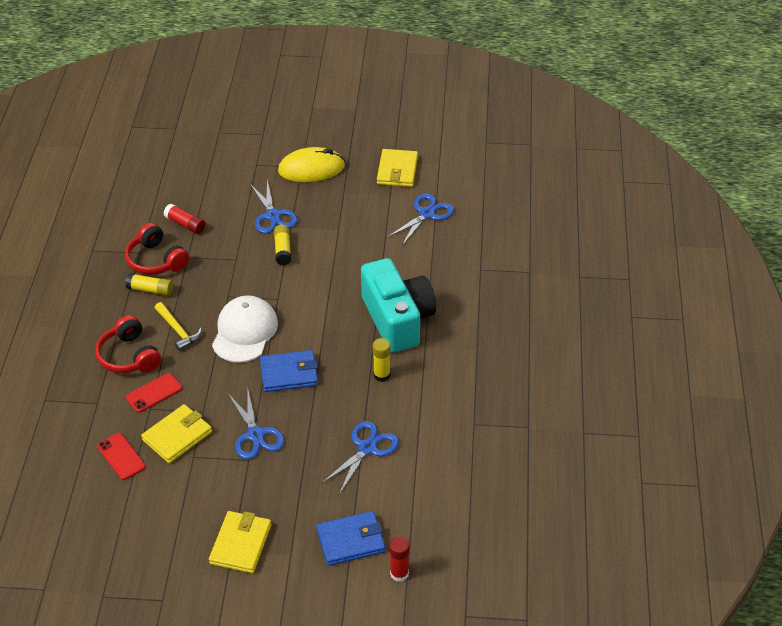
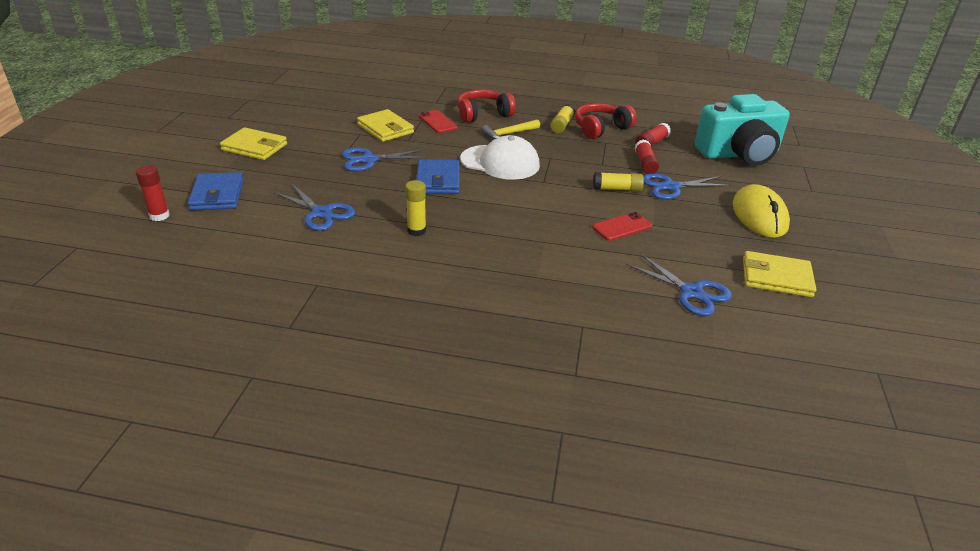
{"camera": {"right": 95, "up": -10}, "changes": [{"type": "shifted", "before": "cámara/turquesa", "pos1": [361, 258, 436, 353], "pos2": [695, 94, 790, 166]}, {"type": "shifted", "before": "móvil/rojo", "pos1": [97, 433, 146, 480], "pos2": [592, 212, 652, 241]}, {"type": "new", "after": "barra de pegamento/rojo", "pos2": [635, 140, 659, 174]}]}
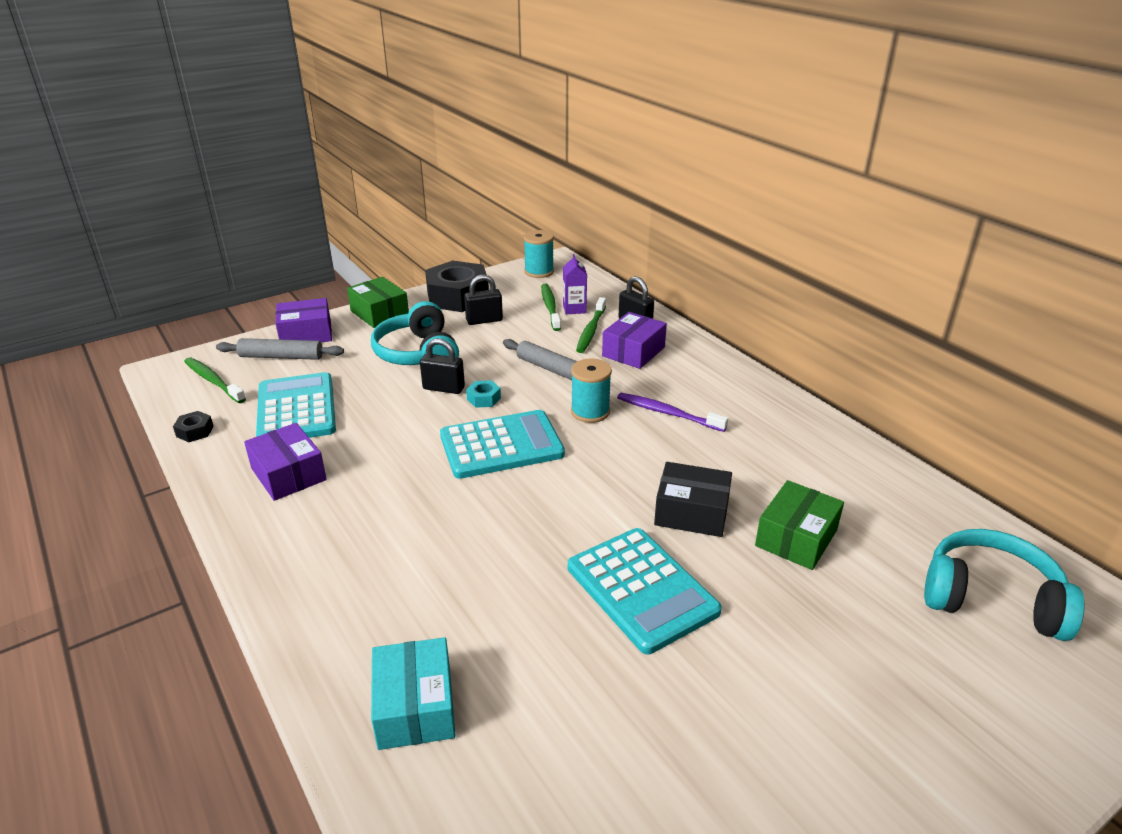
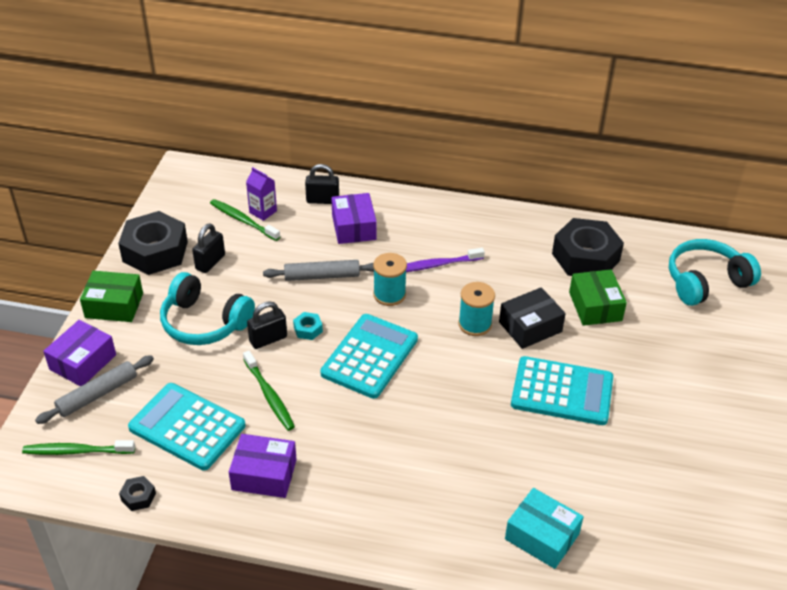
{"camera": {"right": -45, "up": 10}, "changes": [{"type": "shifted", "before": "carrete/turquesa", "pos1": [524, 230, 554, 278], "pos2": [458, 282, 495, 336]}, {"type": "shifted", "before": "cepillo de dientes/verde", "pos1": [576, 297, 606, 353], "pos2": [243, 351, 295, 431]}, {"type": "new", "after": "tuerca/negro", "pos2": [552, 218, 624, 276]}]}
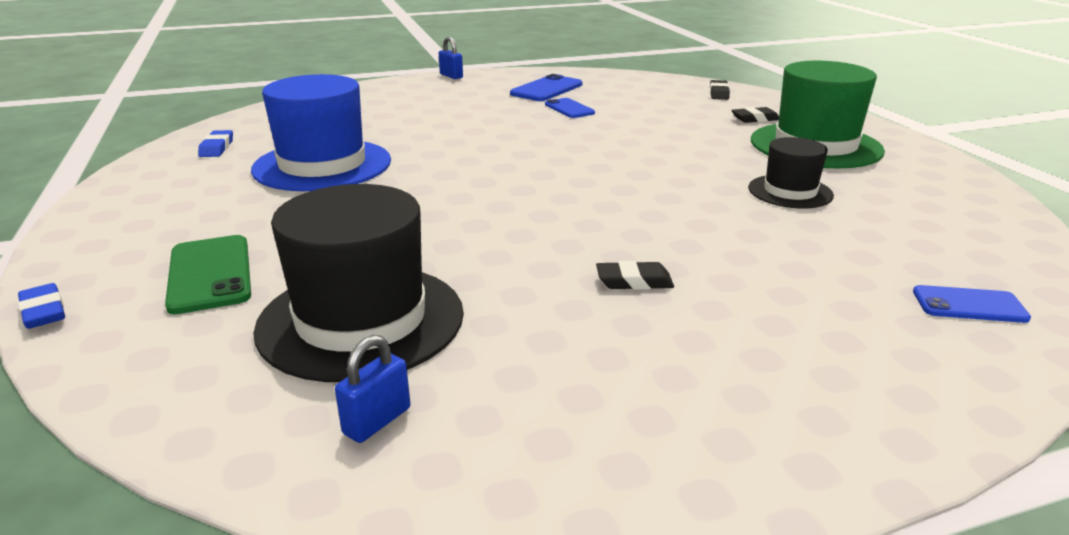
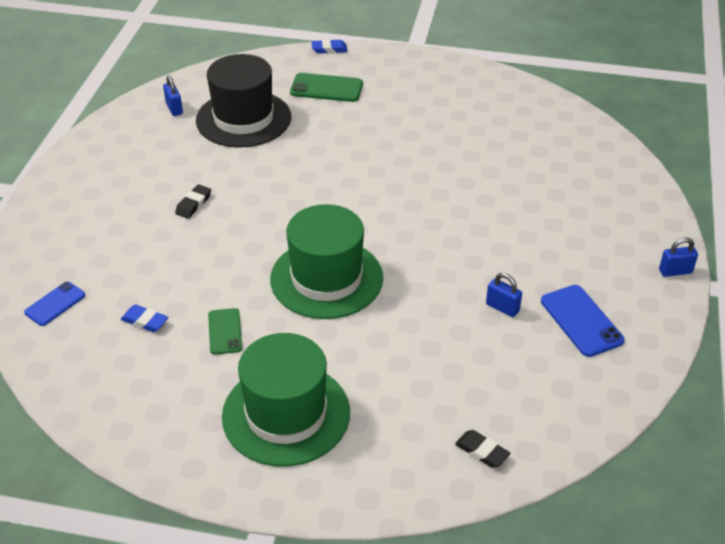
{"camera": {"right": 120, "up": 15}, "changes": [{"type": "gone", "before": "sombrero/azul", "pos1": [251, 74, 391, 191]}, {"type": "swapped", "before": "móvil/azul", "after": "candado/azul", "pos1": [545, 98, 595, 118], "pos2": [486, 273, 522, 317]}, {"type": "gone", "before": "goma de borrar/negro", "pos1": [731, 107, 779, 123]}, {"type": "shifted", "before": "goma de borrar/azul", "pos1": [198, 130, 233, 157], "pos2": [121, 304, 169, 332]}, {"type": "swapped", "before": "sombrero/negro", "after": "móvil/verde", "pos1": [748, 137, 834, 208], "pos2": [208, 308, 242, 355]}, {"type": "new", "after": "sombrero/verde", "pos2": [270, 204, 383, 319]}]}
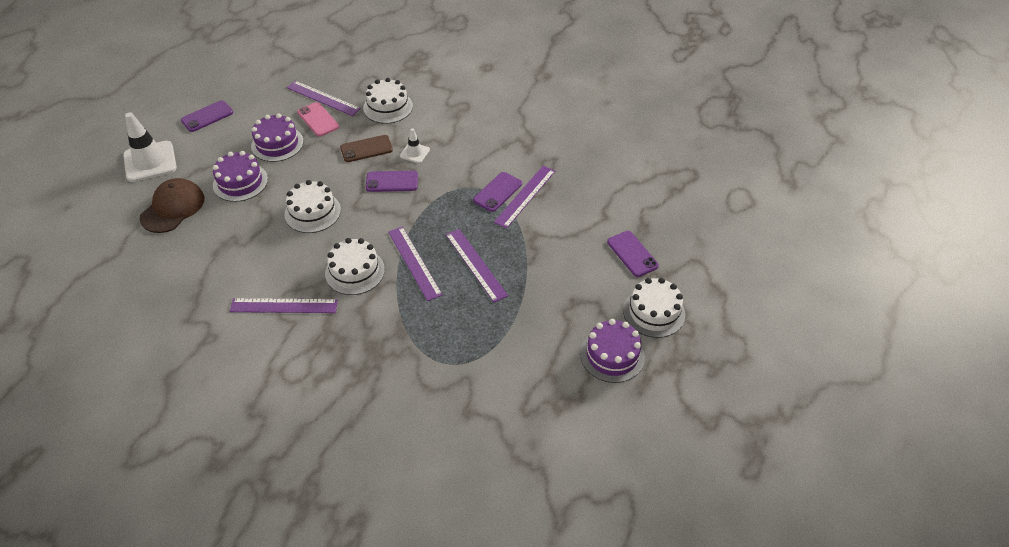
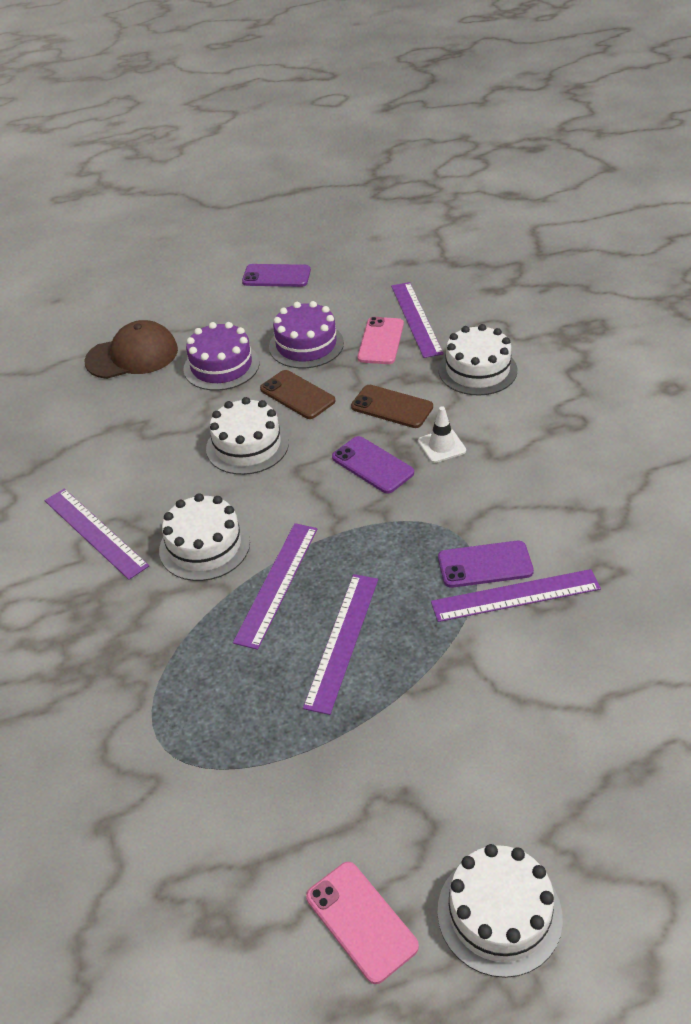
{"camera": {"right": 50, "up": -5}, "changes": [{"type": "gone", "before": "cono de tráfico/blanco", "pos1": [123, 112, 177, 182]}, {"type": "gone", "before": "móvil/morado", "pos1": [607, 231, 659, 277]}, {"type": "swapped", "before": "tarta/morado", "after": "móvil/rosa", "pos1": [580, 319, 645, 383], "pos2": [306, 862, 419, 984]}, {"type": "new", "after": "móvil/marrón", "pos2": [260, 370, 335, 419]}]}
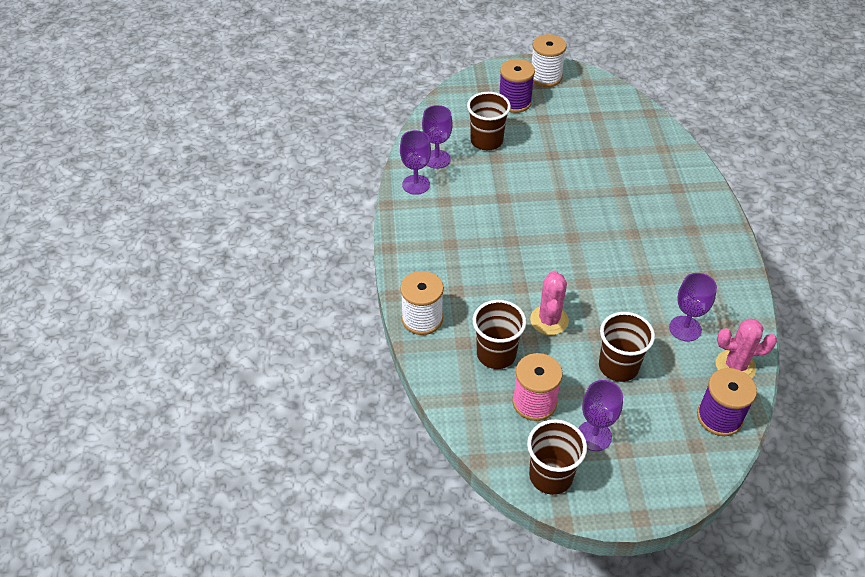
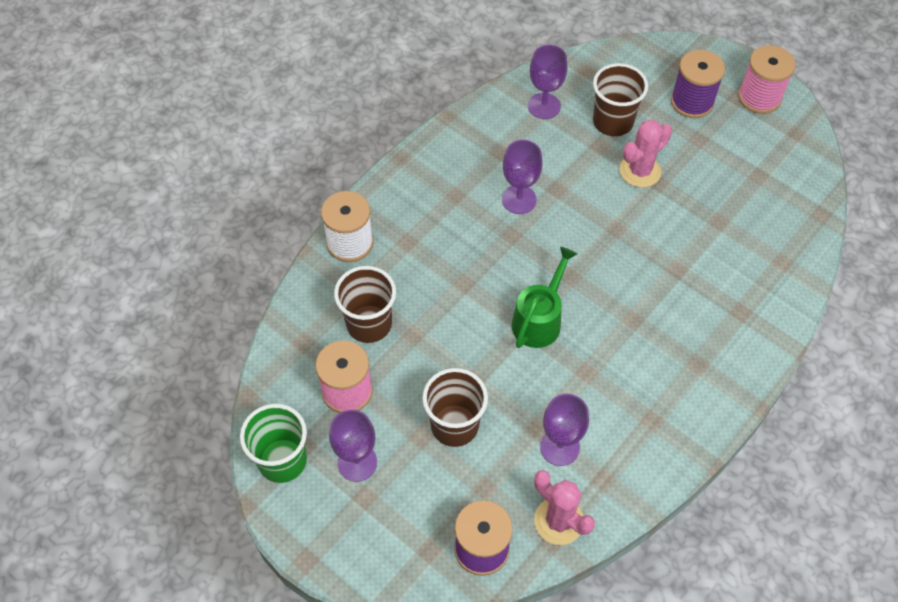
{"camera": {"right": 45, "up": 10}, "changes": [{"type": "repainted", "before": "carrete/blanco", "after": "carrete/rosa", "pos1": [531, 34, 567, 87], "pos2": [738, 45, 796, 114]}, {"type": "shifted", "before": "copa/morado", "pos1": [400, 130, 431, 195], "pos2": [502, 140, 543, 214]}, {"type": "shifted", "before": "cactus/rosa", "pos1": [530, 270, 569, 335], "pos2": [620, 119, 672, 188]}, {"type": "repainted", "before": "vaso/marrón", "after": "vaso/verde", "pos1": [527, 419, 587, 495], "pos2": [240, 404, 307, 483]}, {"type": "new", "after": "regadera/verde", "pos2": [512, 247, 577, 348]}]}
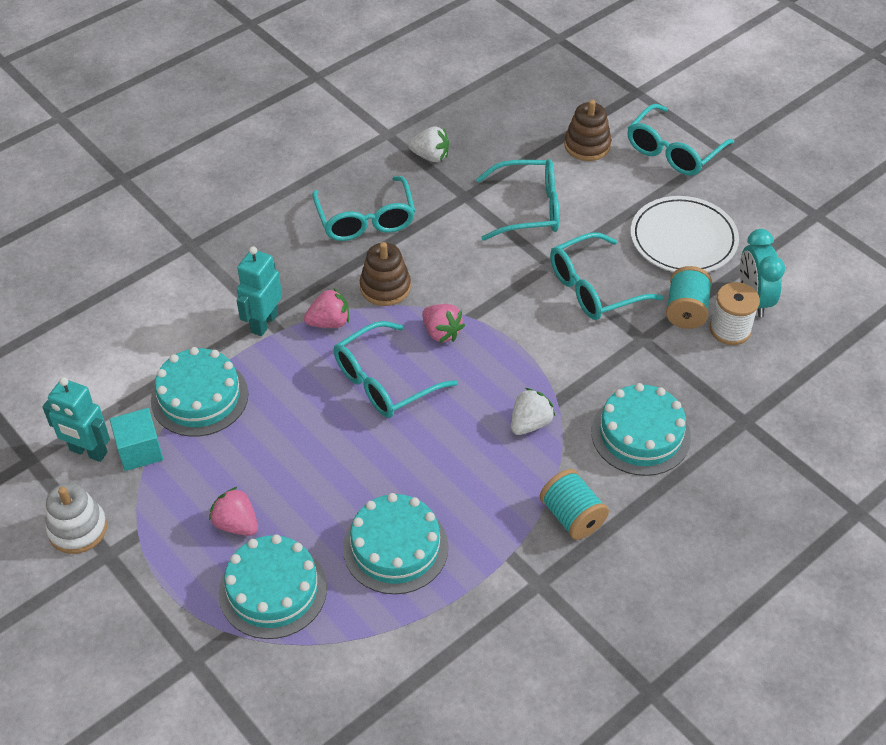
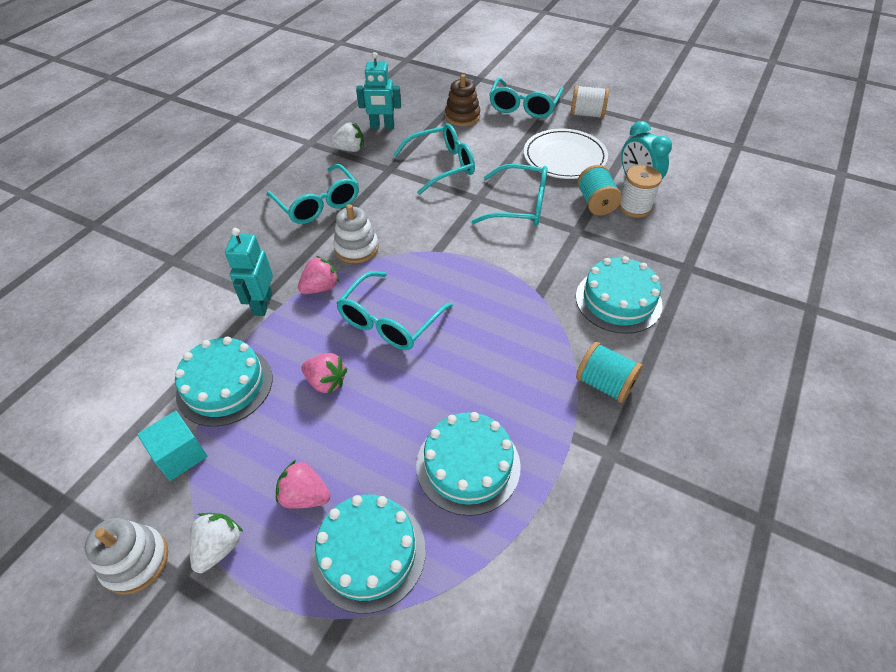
{"camera": {"right": -20, "up": 0}, "changes": [{"type": "rotated", "before": "gafas/turquesa", "pos1": [550, 232, 663, 320], "pos2": [472, 164, 548, 226], "turn": -120}, {"type": "repainted", "before": "juguete apilable/marrón", "after": "juguete apilable/blanco", "pos1": [360, 242, 411, 306], "pos2": [333, 204, 379, 263]}, {"type": "shifted", "before": "fresa/rosa", "pos1": [422, 304, 465, 343], "pos2": [301, 353, 347, 395]}, {"type": "shifted", "before": "robot/turquesa", "pos1": [42, 377, 110, 462], "pos2": [356, 52, 401, 129]}, {"type": "shifted", "before": "fresa/blanco", "pos1": [511, 388, 555, 435], "pos2": [189, 513, 243, 573]}, {"type": "new", "after": "carrete/blanco", "pos2": [570, 85, 609, 119]}]}
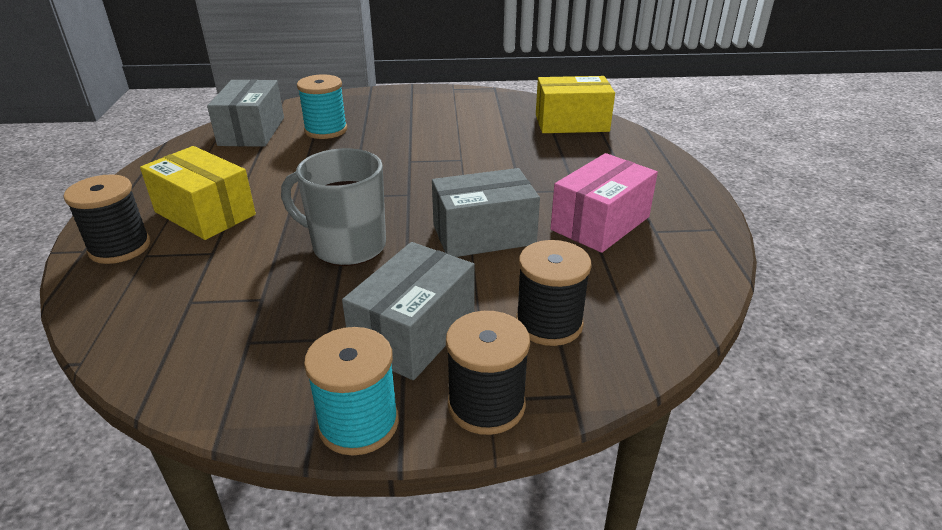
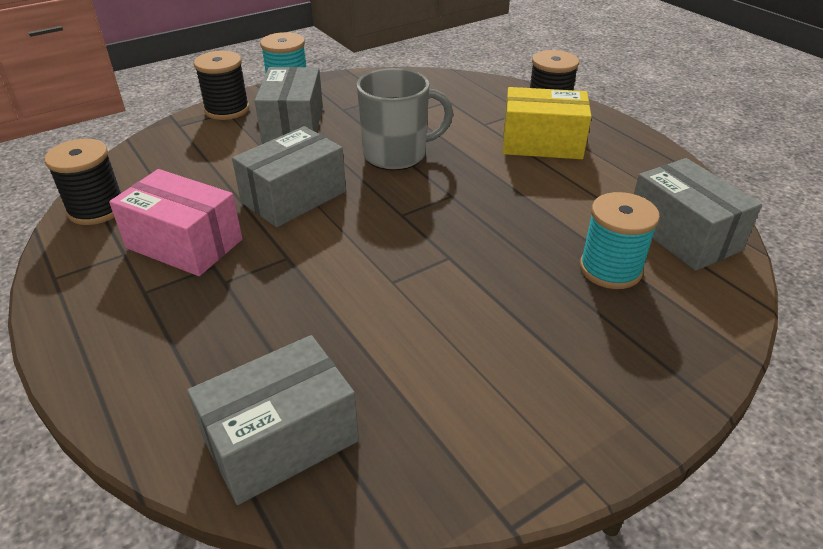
{"camera": {"right": 150, "up": 5}, "changes": [{"type": "repainted", "before": "caja/amarillo", "after": "caja/gris", "pos1": [536, 76, 615, 133], "pos2": [187, 335, 359, 505]}, {"type": "rotated", "before": "caja/rosa", "pos1": [551, 153, 658, 253], "pos2": [109, 169, 242, 276], "turn": -75}, {"type": "shifted", "before": "carrete/negro", "pos1": [516, 240, 592, 346], "pos2": [44, 139, 121, 225]}]}
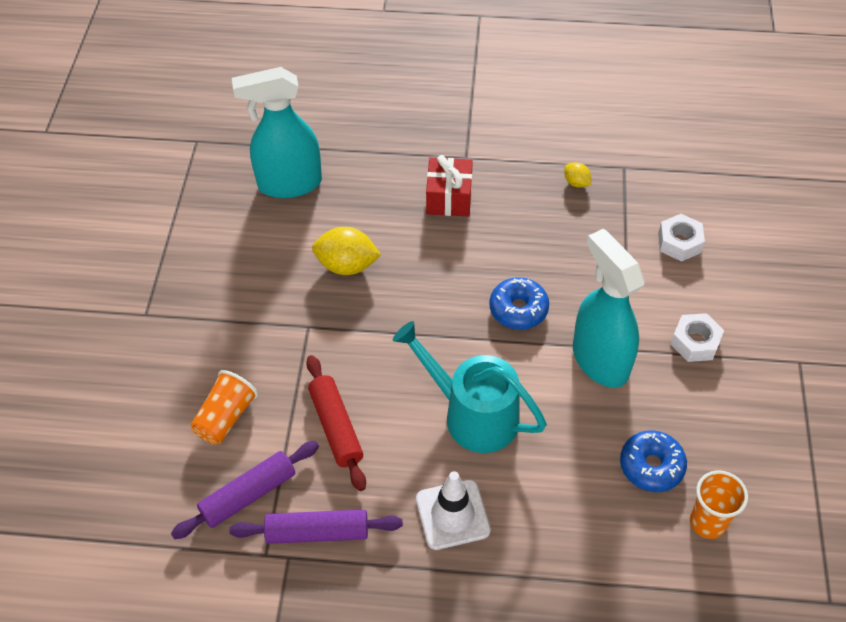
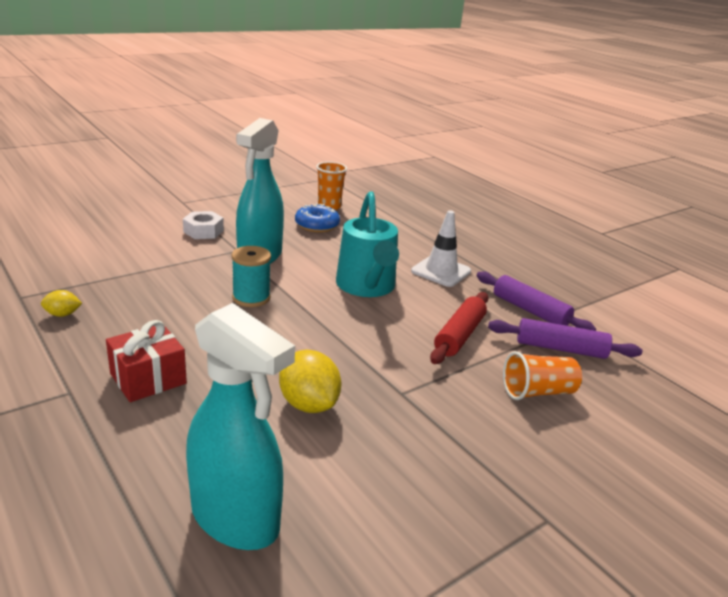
{"camera": {"right": -135, "up": -25}, "changes": [{"type": "rotated", "before": "limón/amarillo", "pos1": [564, 162, 591, 188], "pos2": [41, 290, 82, 317], "turn": 75}, {"type": "gone", "before": "tuerca/blanco", "pos1": [658, 214, 705, 262]}, {"type": "swapped", "before": "rosquilla/azul", "after": "carrete/turquesa", "pos1": [489, 277, 549, 329], "pos2": [232, 246, 271, 307]}]}
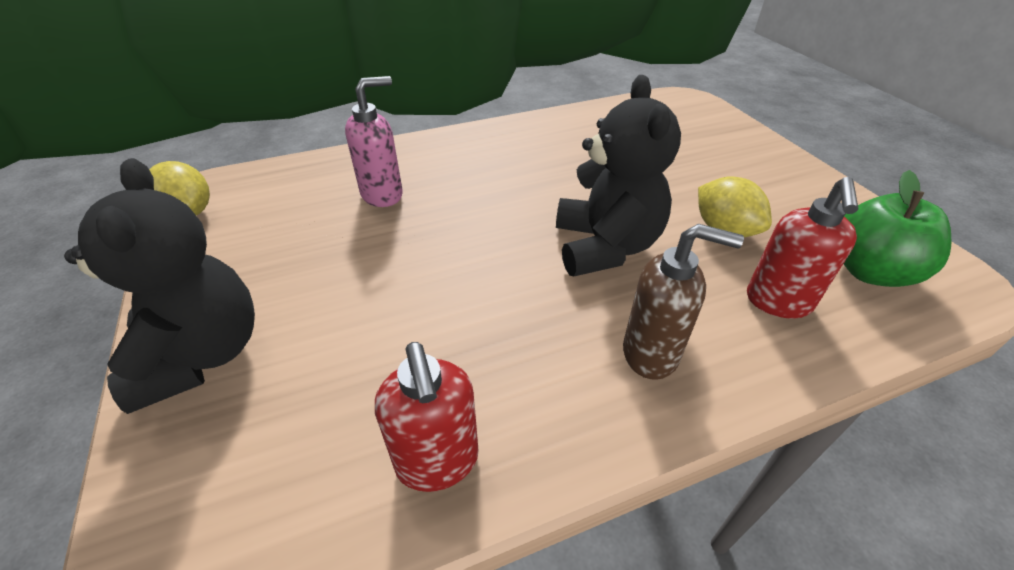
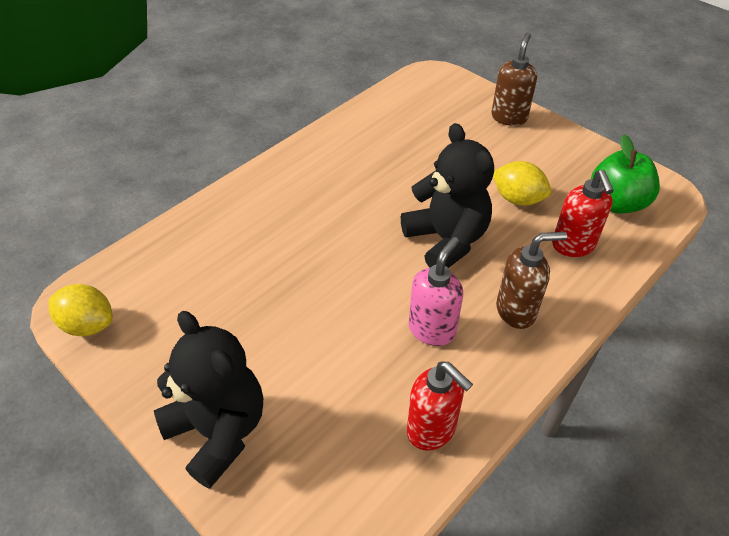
{"camera": {"right": -25, "up": 5}, "changes": [{"type": "shifted", "before": "dispensador de jabón/rosa", "pos1": [345, 76, 403, 207], "pos2": [409, 237, 463, 346]}, {"type": "new", "after": "dispensador de jabón/marrón", "pos2": [491, 32, 537, 126]}]}
